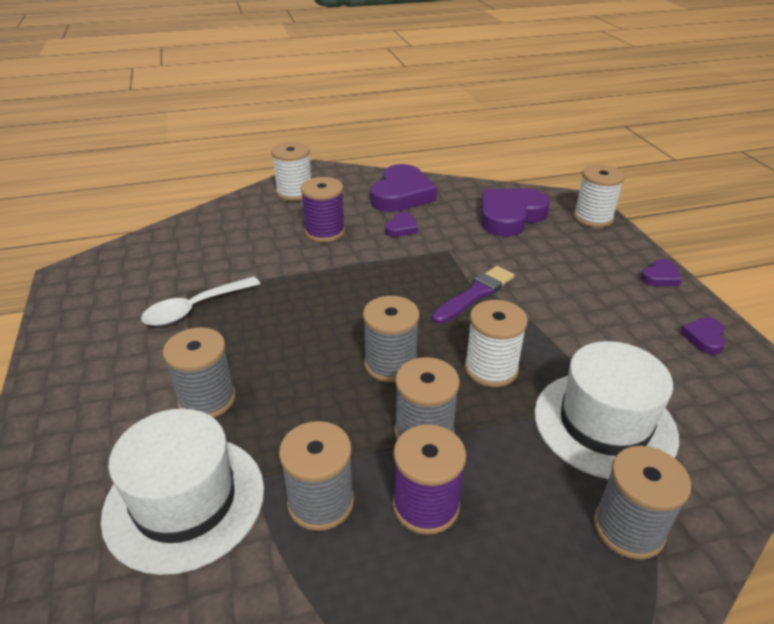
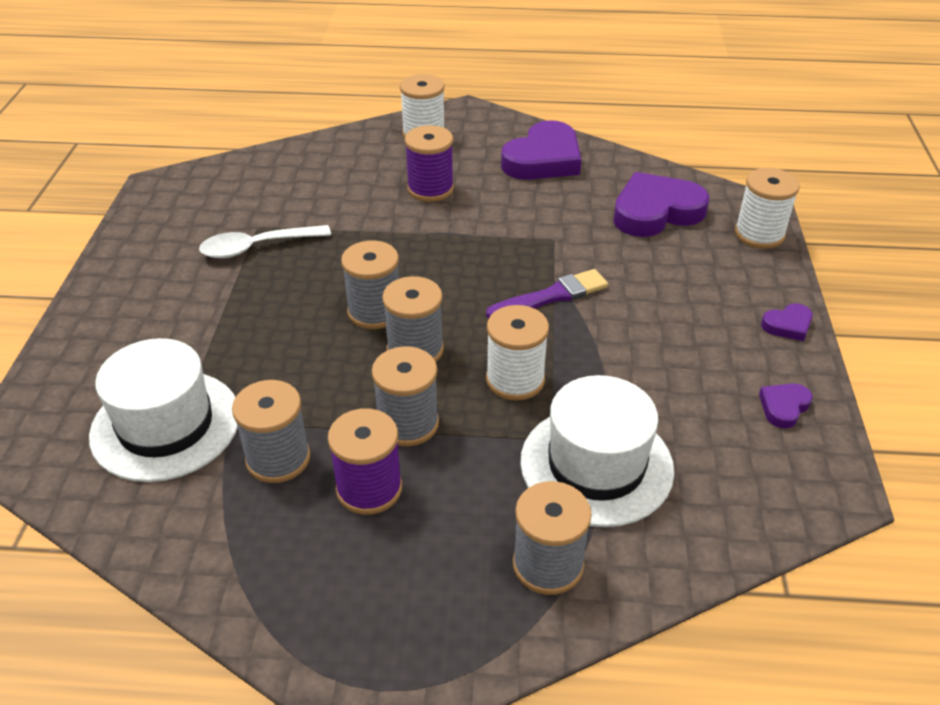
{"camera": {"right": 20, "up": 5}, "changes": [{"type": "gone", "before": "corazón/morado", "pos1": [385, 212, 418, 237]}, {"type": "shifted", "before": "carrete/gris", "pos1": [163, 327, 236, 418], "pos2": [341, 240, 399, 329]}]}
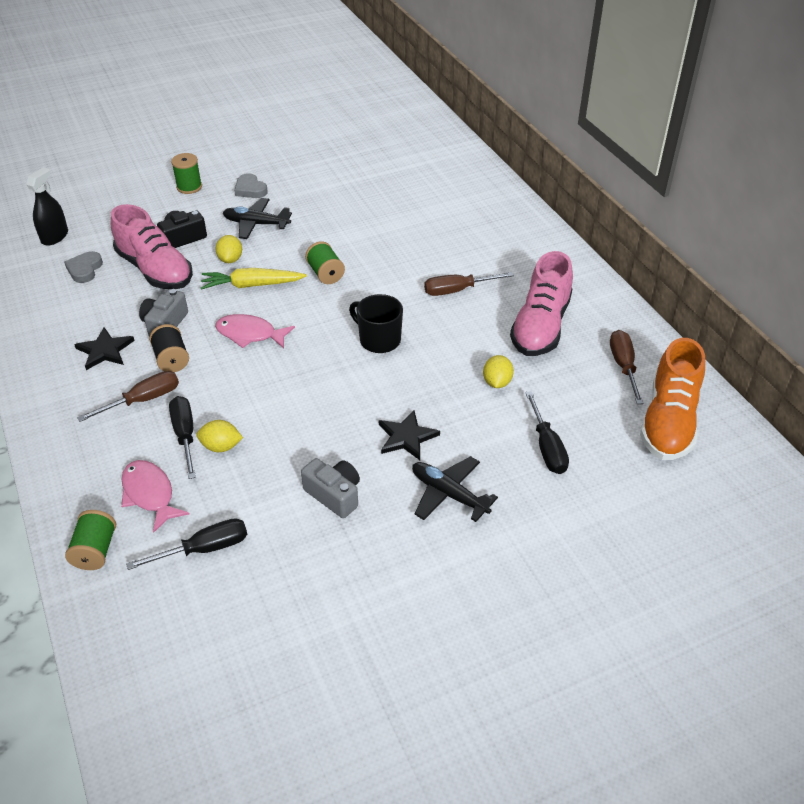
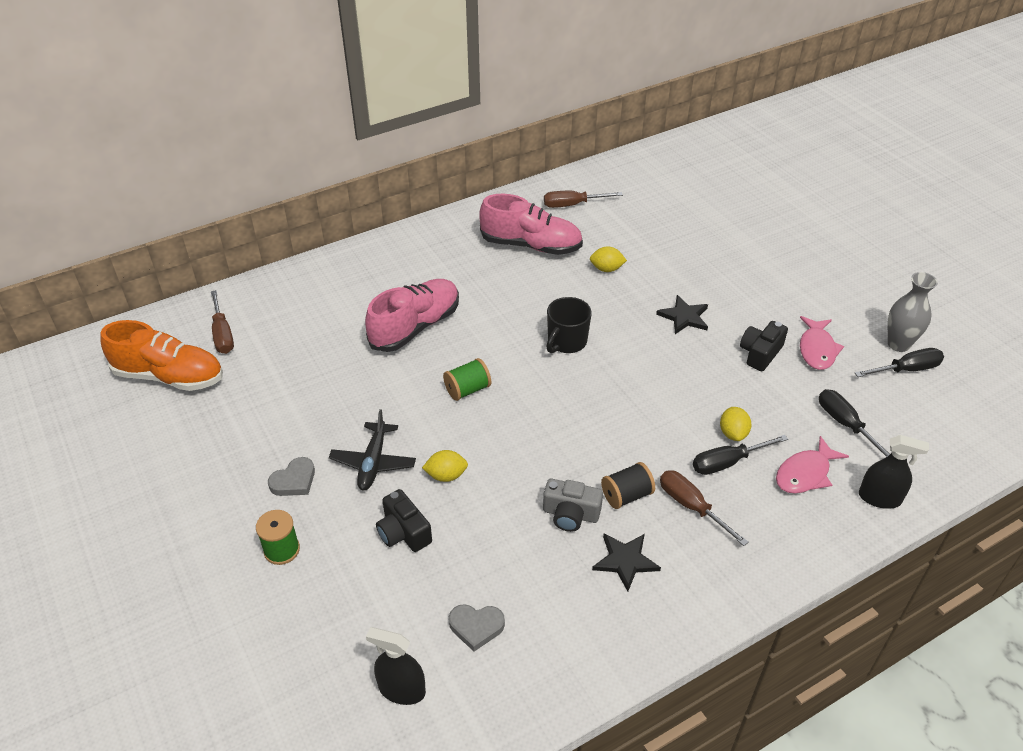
{"camera": {"right": -95, "up": 0}, "changes": [{"type": "shifted", "before": "zapato/rosa", "pos1": [111, 204, 193, 289], "pos2": [365, 279, 459, 352]}, {"type": "gone", "before": "zanahoria/amarillo", "pos1": [201, 268, 307, 290]}, {"type": "shifted", "before": "destornillador/marrón", "pos1": [424, 272, 514, 296], "pos2": [211, 290, 234, 354]}, {"type": "shifted", "before": "pez/rosa", "pos1": [215, 314, 295, 348], "pos2": [800, 316, 844, 370]}, {"type": "shifted", "before": "zapato/naranja", "pos1": [640, 338, 705, 460], "pos2": [100, 320, 223, 391]}, {"type": "shifted", "before": "destornillador/negro", "pos1": [525, 391, 569, 474], "pos2": [855, 348, 944, 377]}, {"type": "gone", "before": "avión/negro", "pos1": [412, 456, 498, 522]}, {"type": "repainted", "before": "cámara/gris", "after": "cámara/negro", "pos1": [301, 458, 360, 518], "pos2": [740, 321, 788, 371]}, {"type": "swapped", "before": "carrete/verde", "after": "pulverizador/negro", "pos1": [65, 510, 116, 570], "pos2": [859, 435, 929, 509]}, {"type": "new", "after": "florero/gris", "pos2": [888, 272, 938, 352]}]}
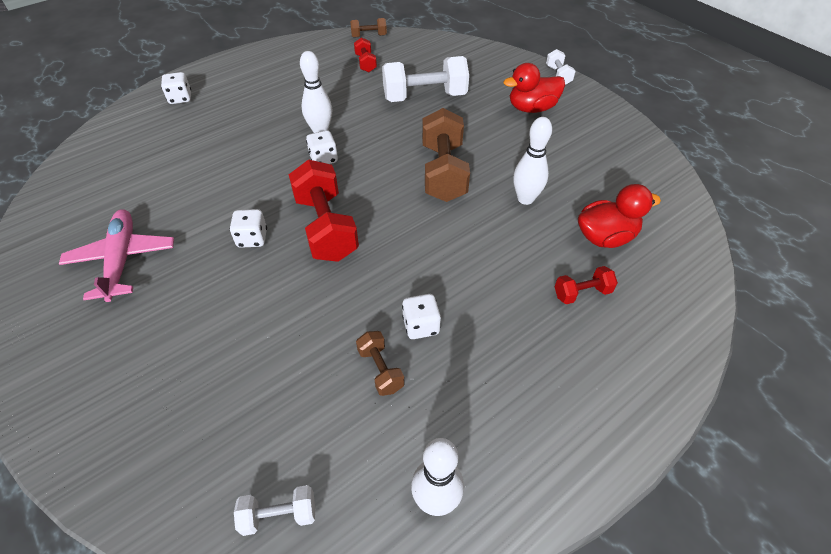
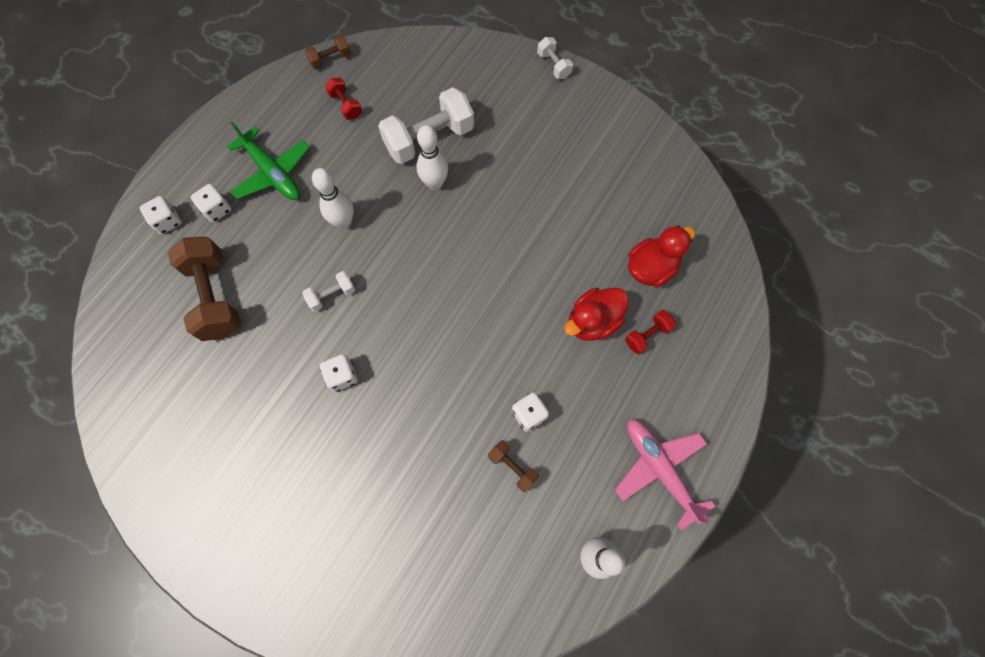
{"camera": {"right": -20, "up": 20}, "changes": [{"type": "shifted", "before": "pato/rojo", "pos1": [503, 63, 565, 113], "pos2": [564, 288, 629, 341]}, {"type": "shifted", "before": "mancuerna/marrón", "pos1": [422, 108, 470, 202], "pos2": [167, 237, 241, 341]}, {"type": "shifted", "before": "bolo/blanco", "pos1": [513, 117, 552, 205], "pos2": [417, 125, 448, 190]}, {"type": "shifted", "before": "dado/blanco", "pos1": [306, 130, 338, 164], "pos2": [191, 184, 231, 222]}, {"type": "gone", "before": "mancuerna/rojo", "pos1": [289, 159, 359, 262]}, {"type": "shifted", "before": "avión/rosa", "pos1": [59, 209, 174, 302], "pos2": [615, 419, 716, 531]}, {"type": "shifted", "before": "mancuerna/blanco", "pos1": [234, 485, 315, 536], "pos2": [302, 271, 355, 312]}, {"type": "new", "after": "avión/verde", "pos2": [227, 122, 310, 200]}]}
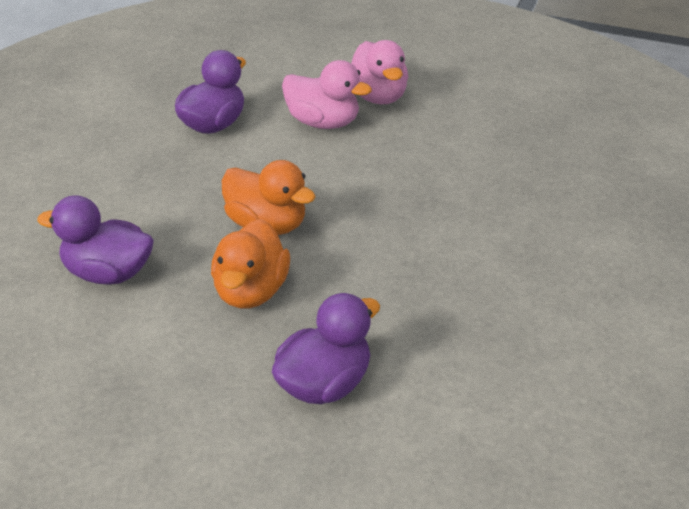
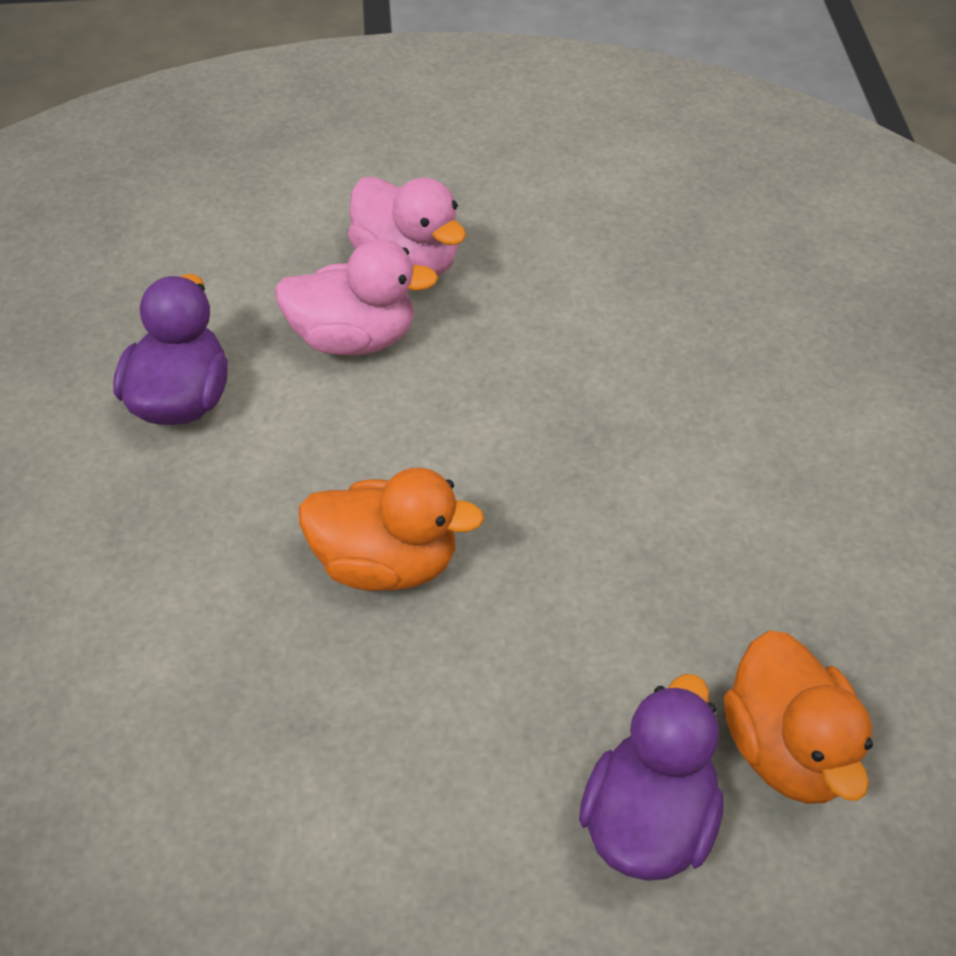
{"camera": {"right": -25, "up": 10}, "changes": [{"type": "gone", "before": "pato/morado", "pos1": [37, 195, 154, 285]}, {"type": "shifted", "before": "pato/naranja", "pos1": [211, 219, 290, 309], "pos2": [724, 631, 873, 804]}]}
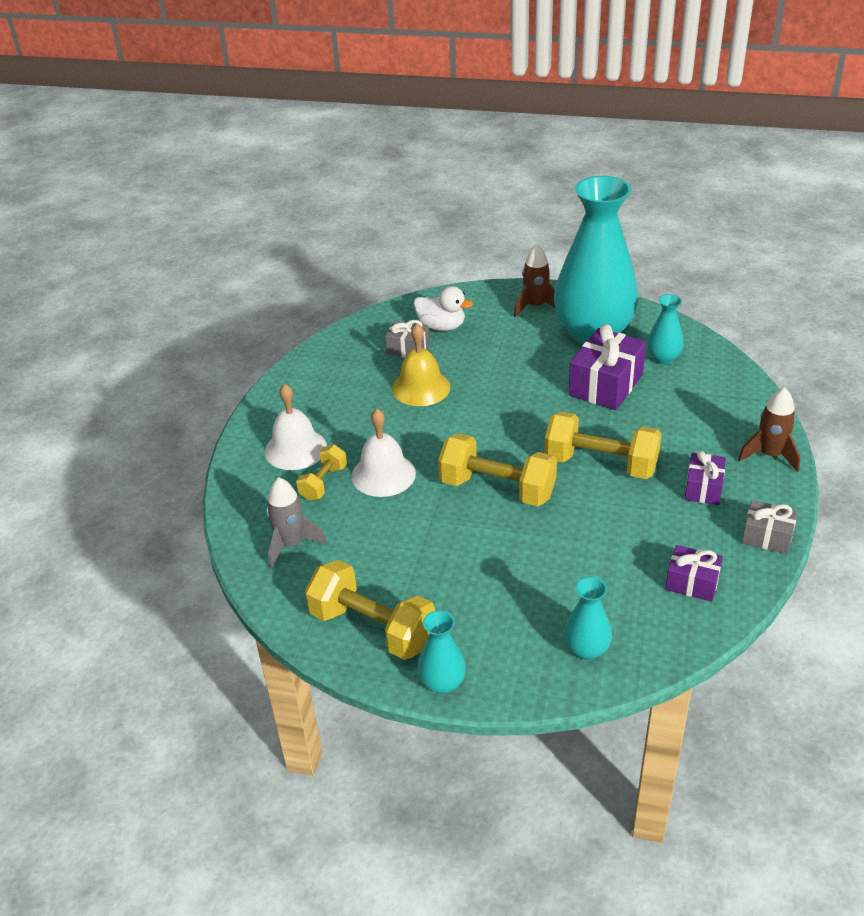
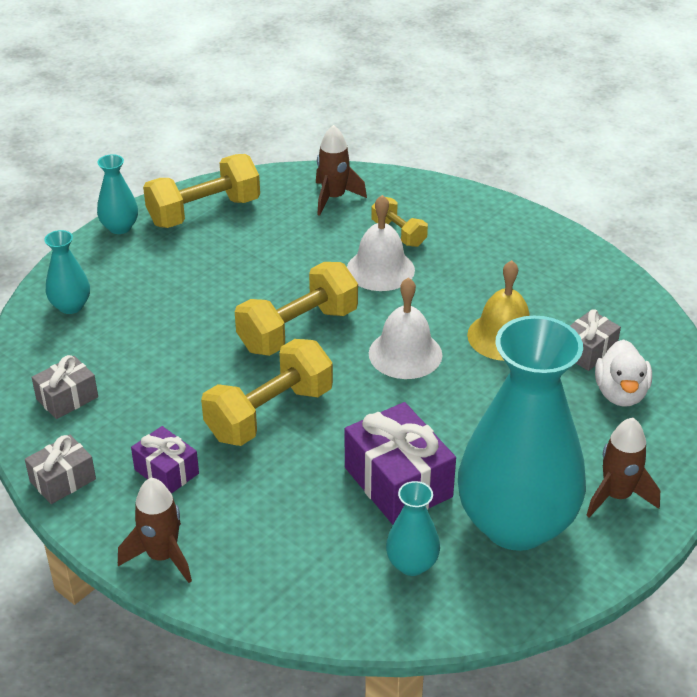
{"camera": {"right": 115, "up": 0}, "changes": [{"type": "rotated", "before": "pato/blanco", "pos1": [414, 286, 473, 331], "pos2": [595, 339, 652, 407], "turn": -45}, {"type": "shifted", "before": "campana/blanco", "pos1": [265, 384, 327, 470], "pos2": [369, 277, 442, 379]}, {"type": "repainted", "before": "cohete/gris", "after": "cohete/marrón", "pos1": [266, 477, 327, 568], "pos2": [316, 125, 367, 216]}, {"type": "repainted", "before": "regalo/morado", "after": "regalo/gris", "pos1": [665, 545, 723, 602], "pos2": [31, 355, 98, 419]}]}
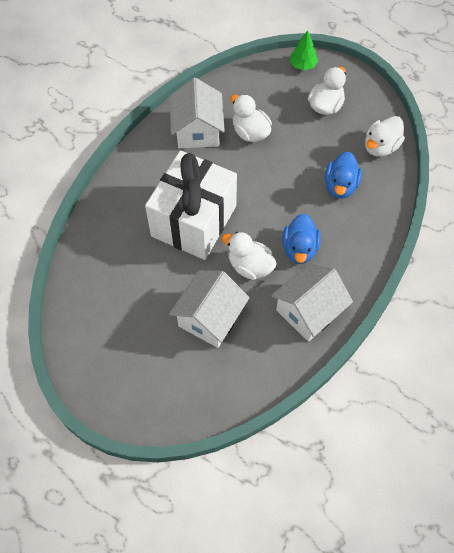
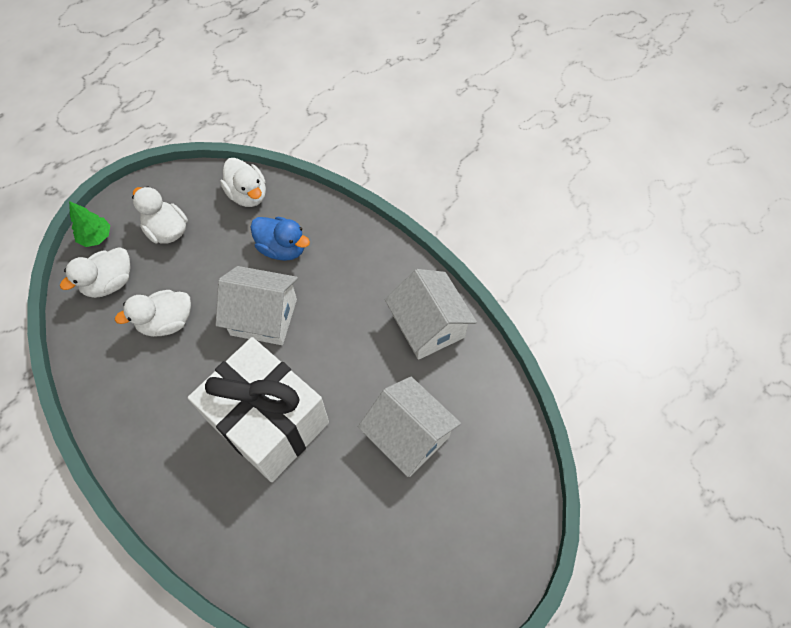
{"camera": {"right": -75, "up": 0}, "changes": [{"type": "shifted", "before": "casa/blanco", "pos1": [170, 78, 225, 148], "pos2": [216, 266, 298, 345]}, {"type": "gone", "before": "pato/azul", "pos1": [282, 214, 321, 264]}, {"type": "shifted", "before": "pato/blanco", "pos1": [222, 232, 277, 280], "pos2": [60, 247, 130, 298]}]}
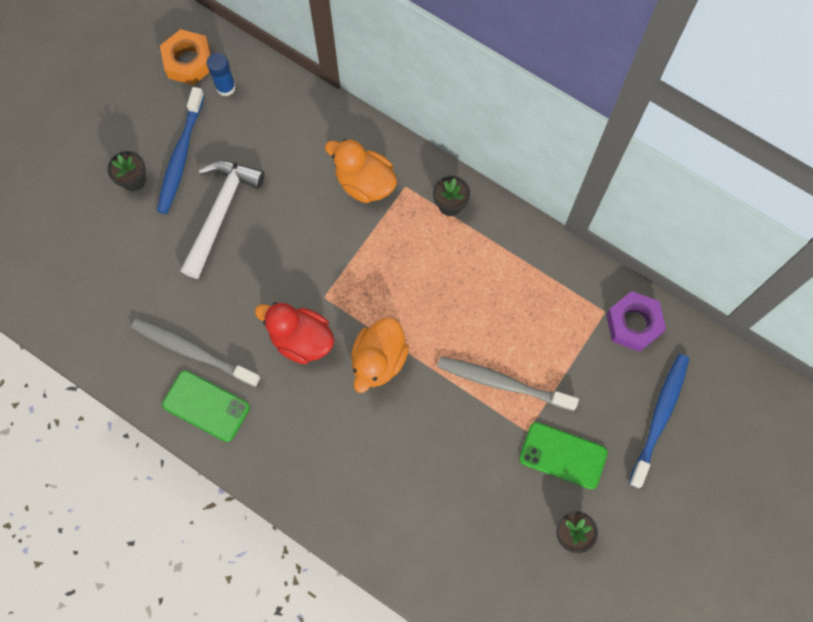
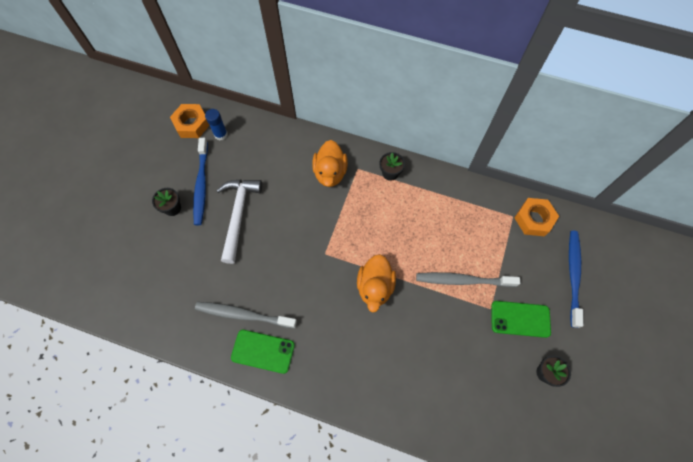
{"camera": {"right": -15, "up": -5}, "changes": [{"type": "rotated", "before": "pato/naranja", "pos1": [325, 139, 397, 203], "pos2": [312, 140, 348, 187], "turn": -105}, {"type": "repainted", "before": "tuerca/morado", "after": "tuerca/naranja", "pos1": [606, 291, 666, 352], "pos2": [514, 198, 559, 236]}, {"type": "gone", "before": "pato/rojo", "pos1": [255, 302, 334, 364]}]}
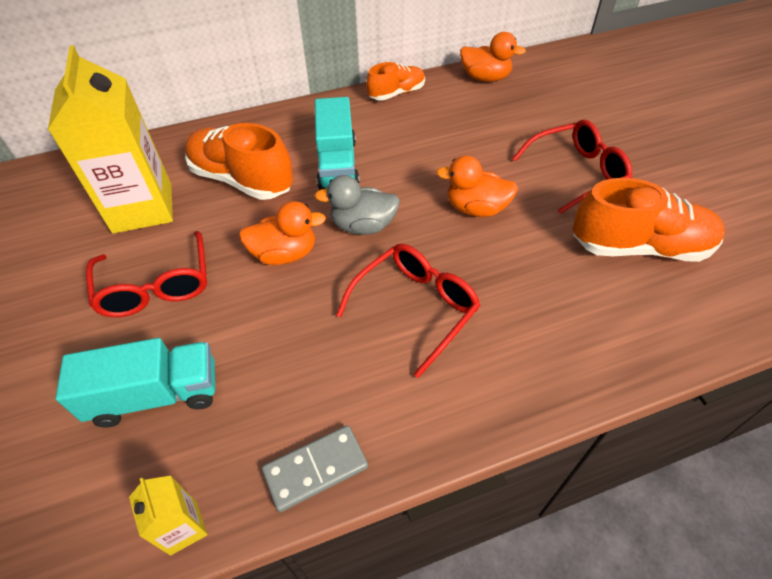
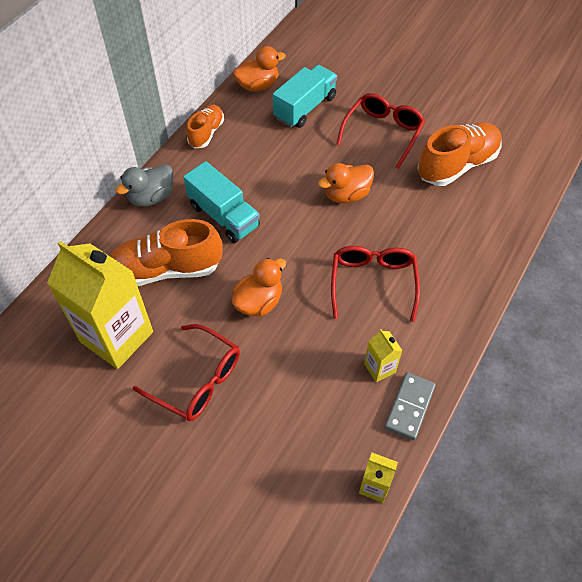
{"camera": {"right": -40, "up": 5}, "changes": [{"type": "shifted", "before": "pato/gris", "pos1": [314, 175, 400, 235], "pos2": [115, 164, 173, 207]}, {"type": "shifted", "before": "camión/turquesa", "pos1": [55, 338, 215, 428], "pos2": [273, 65, 337, 128]}, {"type": "new", "after": "cartón de leche/amarillo", "pos2": [364, 329, 403, 382]}]}
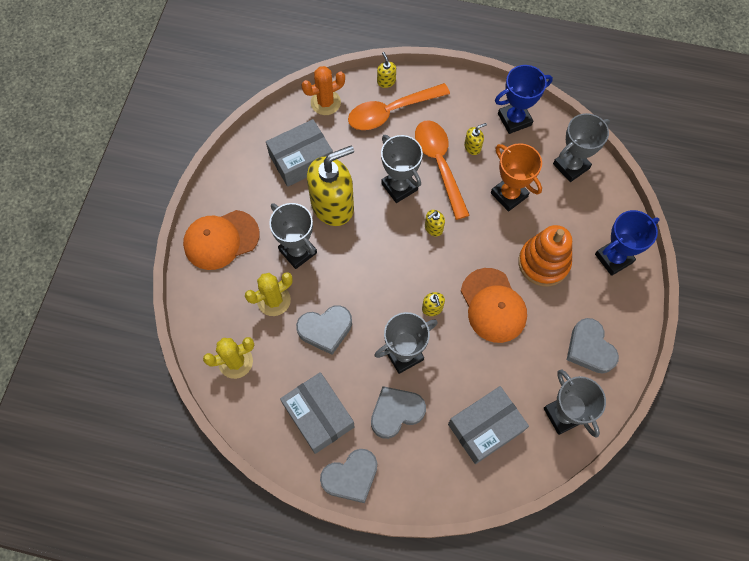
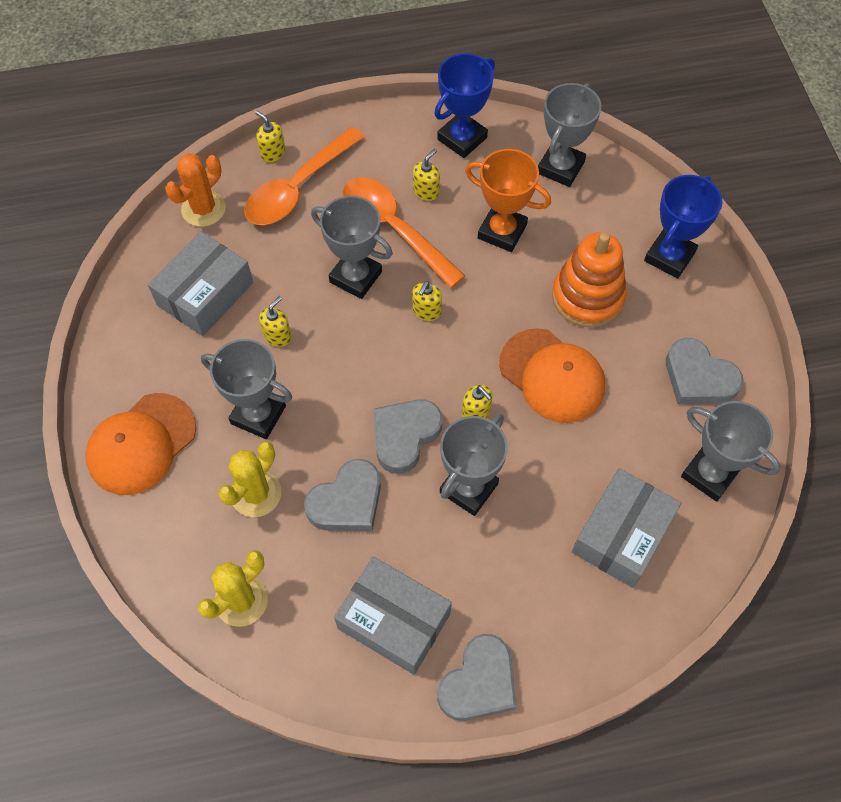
{"camera": {"right": -25, "up": -5}, "changes": [{"type": "scaled", "before": "dispensador de jabón/amarillo", "pos1": [307, 145, 354, 226], "pos2": [259, 296, 291, 347], "scale": 0.41}, {"type": "shifted", "before": "corazón/gris", "pos1": [371, 386, 426, 439], "pos2": [373, 399, 442, 474]}]}
